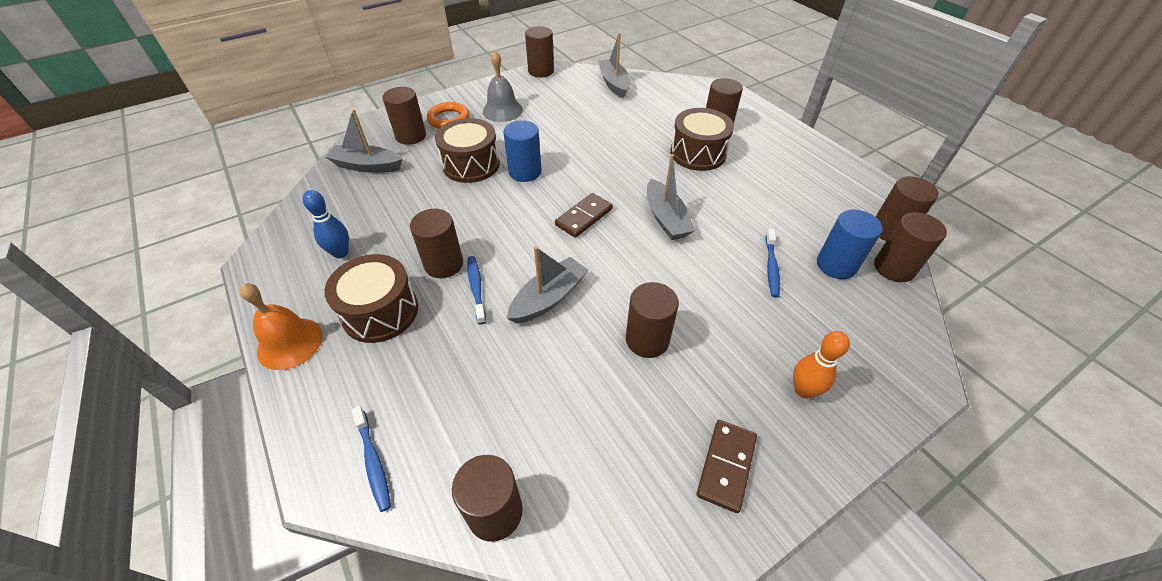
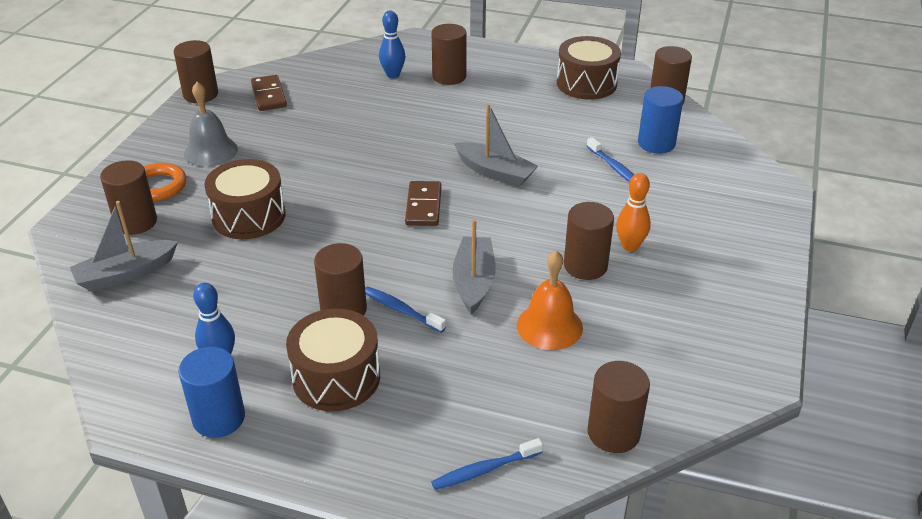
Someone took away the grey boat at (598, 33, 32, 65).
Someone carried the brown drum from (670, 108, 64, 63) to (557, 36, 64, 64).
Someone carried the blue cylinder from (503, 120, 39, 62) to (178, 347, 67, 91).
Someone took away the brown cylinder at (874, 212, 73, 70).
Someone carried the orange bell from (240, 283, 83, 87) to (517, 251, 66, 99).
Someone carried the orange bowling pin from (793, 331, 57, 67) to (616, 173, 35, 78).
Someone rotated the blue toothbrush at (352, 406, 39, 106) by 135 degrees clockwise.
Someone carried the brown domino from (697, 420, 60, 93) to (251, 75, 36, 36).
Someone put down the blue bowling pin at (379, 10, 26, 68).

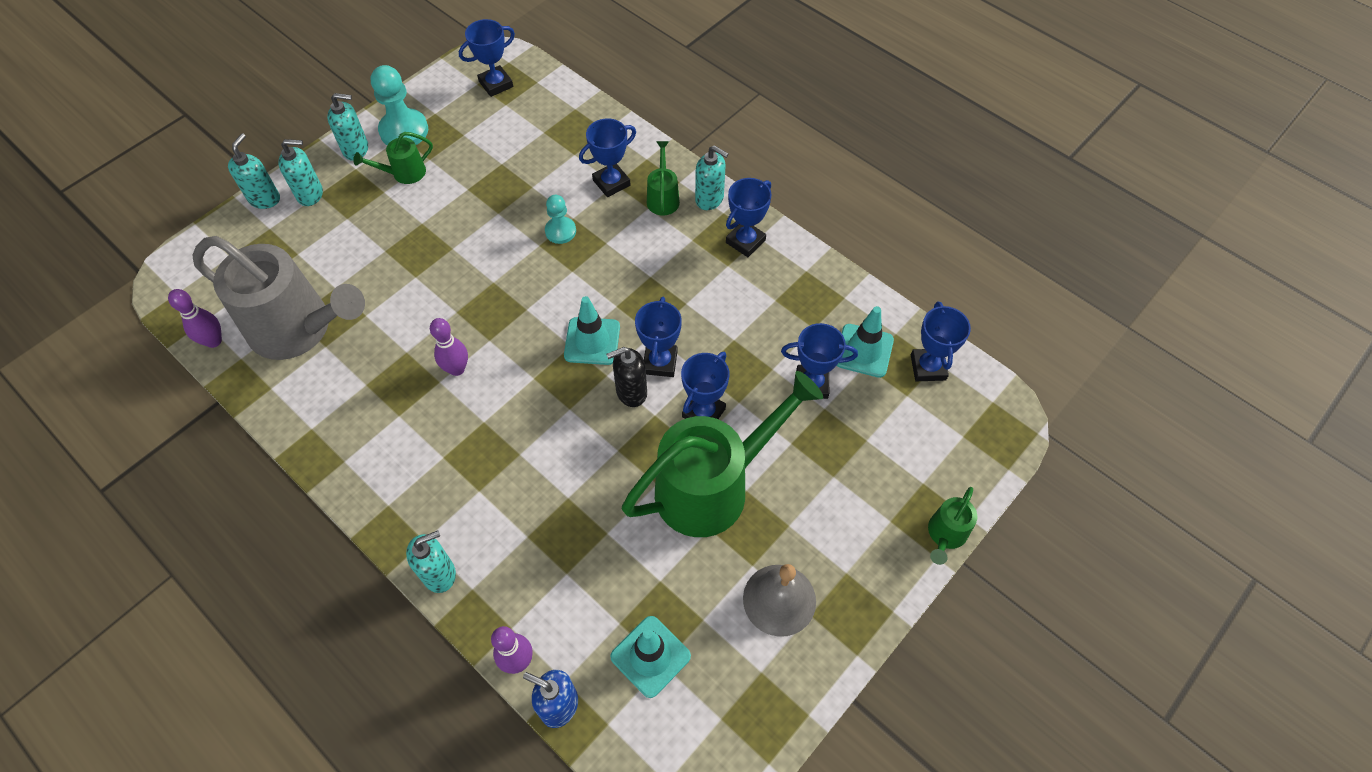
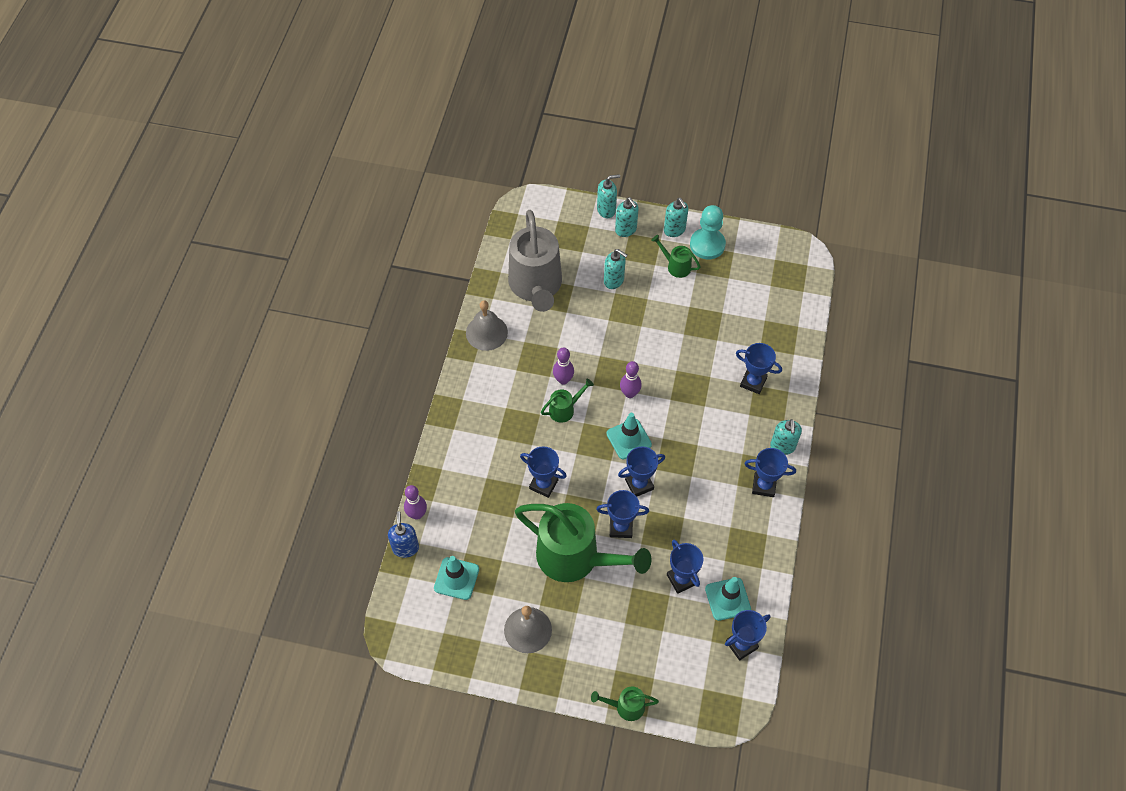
Someone carried the blue trophy from (459, 19, 56, 78) to (520, 446, 47, 52).
Someone carried the green watering can from (647, 141, 33, 75) to (541, 378, 53, 45).
Someone took away the turquoise pawn at (545, 195, 31, 49).
Someone carried the purple bowling pin from (168, 289, 54, 59) to (620, 361, 22, 37).
Someone took away the black soap dispenser at (606, 347, 41, 60).
Someone carried the turquoise soap dispenser from (406, 530, 50, 63) to (604, 249, 24, 40).
Someone put down the grey bell at (466, 300, 42, 51).

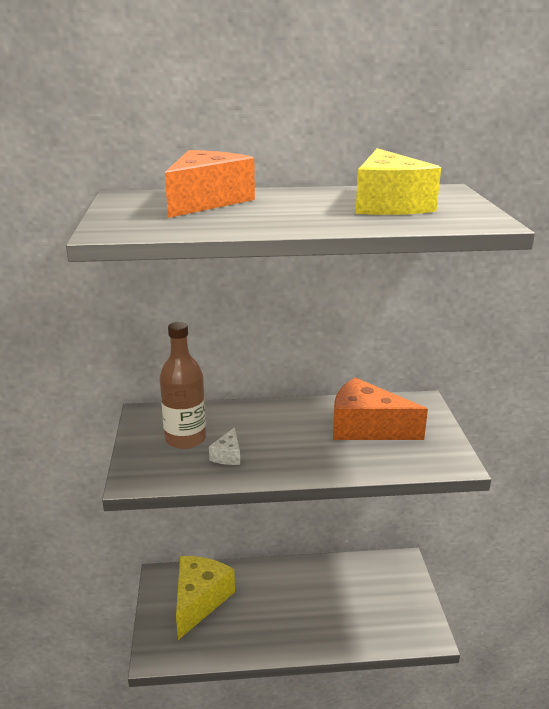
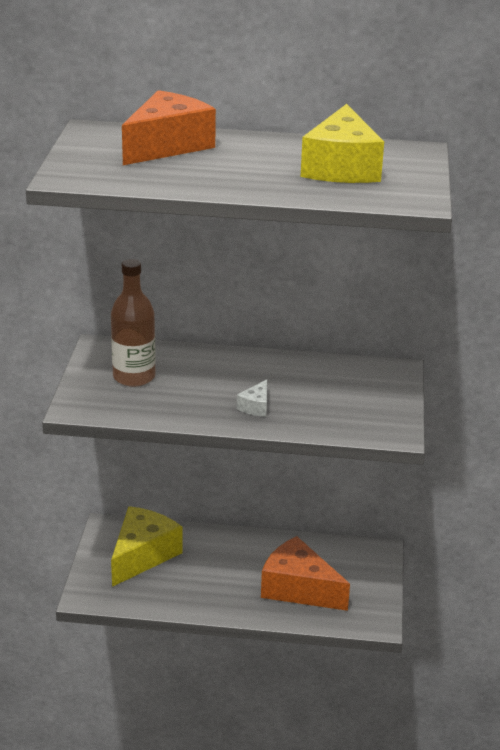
Someone carried the orange cheese from (333, 377, 95, 63) to (261, 536, 89, 75).
Someone carried the white cheese from (209, 427, 31, 38) to (237, 379, 30, 38).

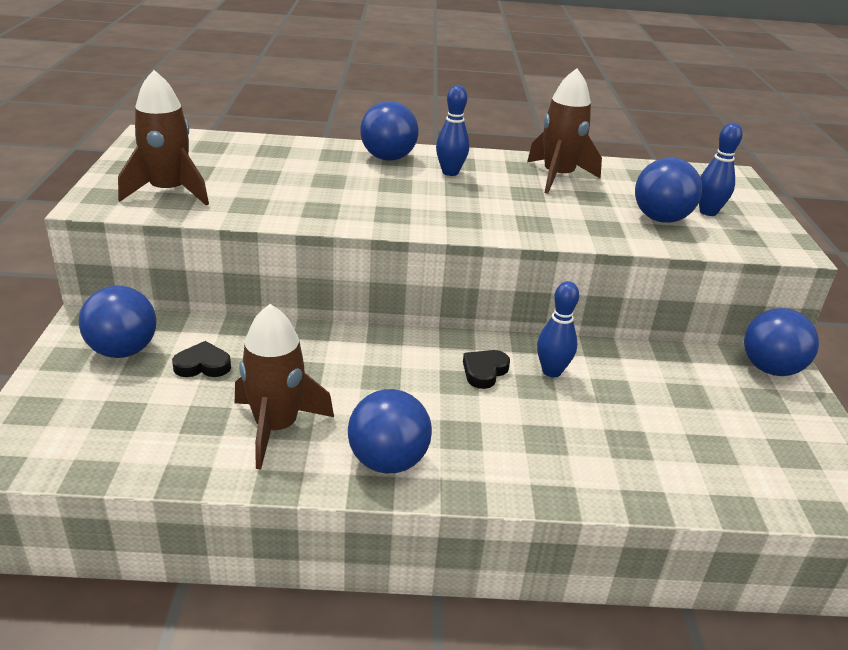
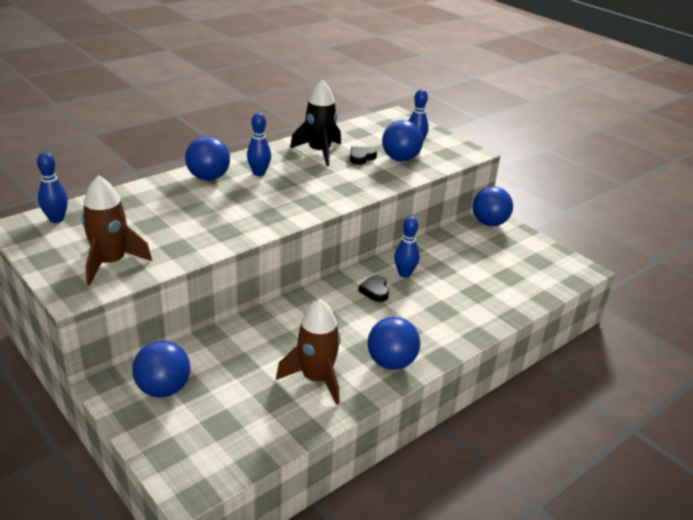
Someone repainted the brown rocket at (527, 68, 75, 126), which became the black rocket at (290, 80, 51, 86).
Someone carried the black heart from (172, 341, 59, 36) to (350, 147, 27, 18).
Someone put down the blue bowling pin at (37, 152, 31, 71).

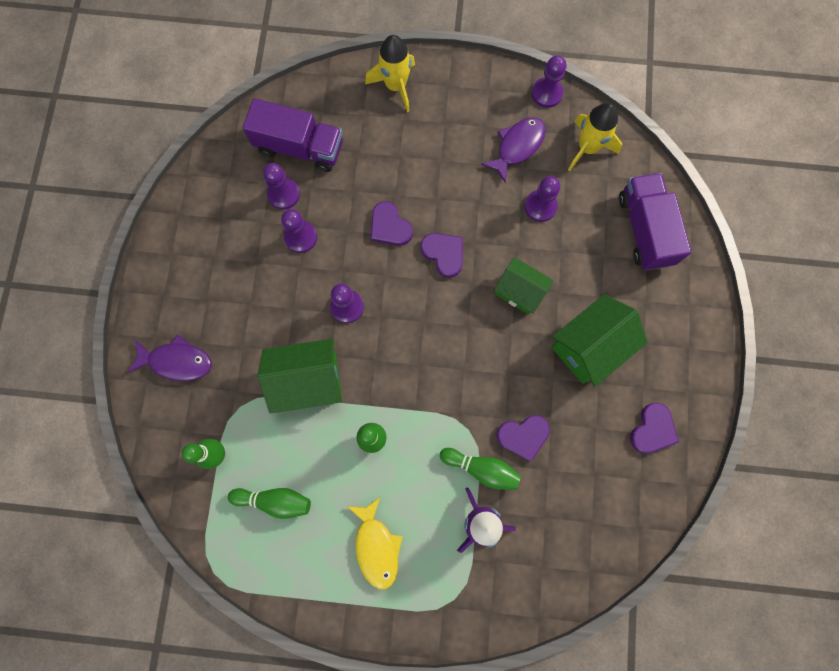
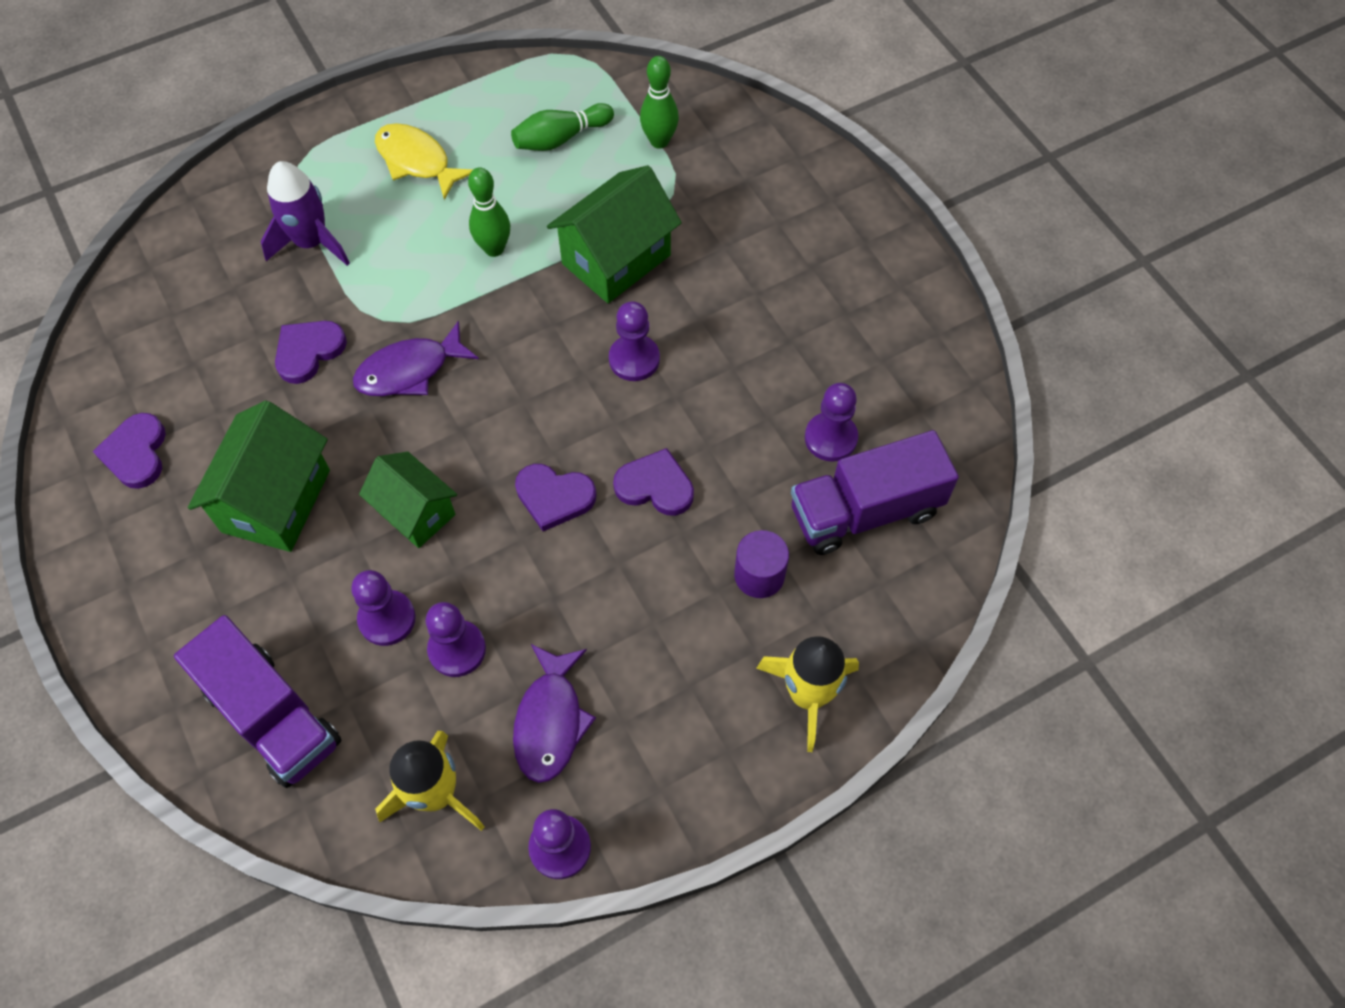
Someone carried the purple pawn from (281, 209, 36, 44) to (351, 570, 65, 76).
Someone rotated the green house at (494, 257, 59, 57) by 45 degrees clockwise.
Someone carried the purple fish from (128, 335, 84, 46) to (353, 321, 126, 75).
Someone took away the green bowling pin at (440, 448, 81, 42).
Someone put down the purple cylinder at (734, 530, 55, 68).

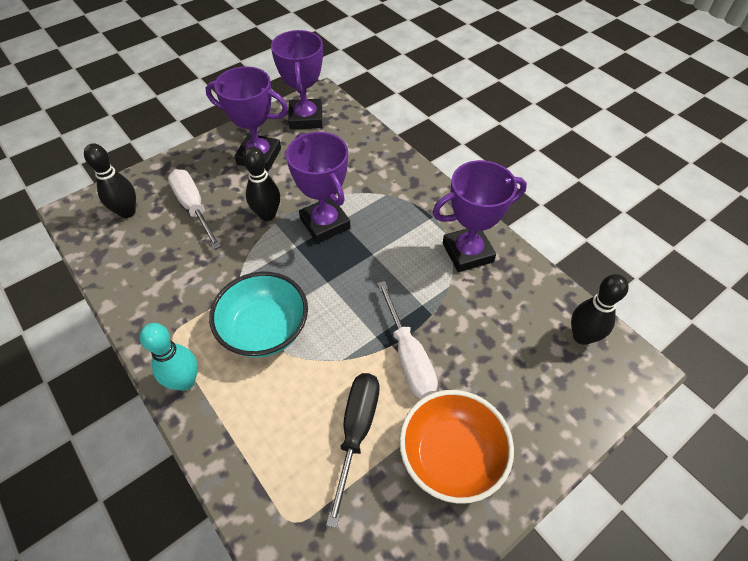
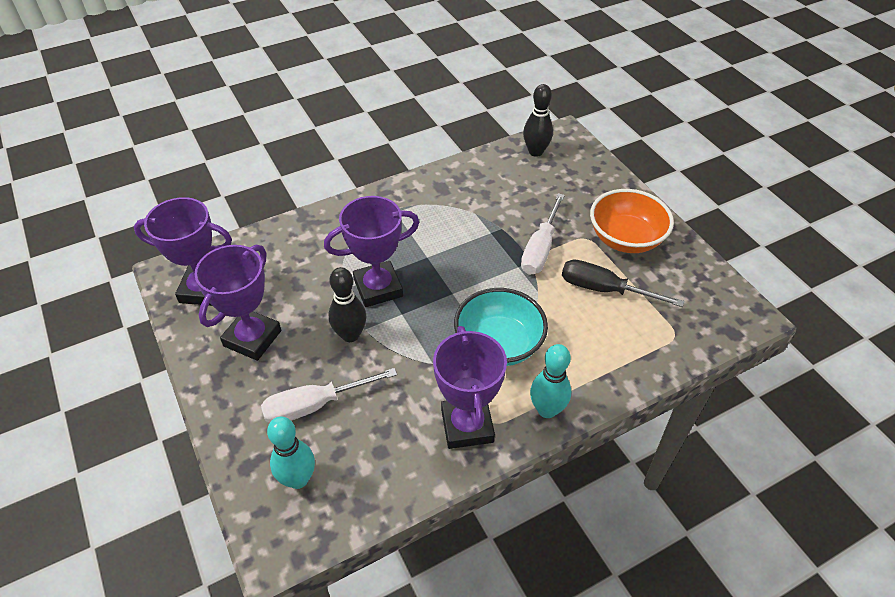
Someone repainted the black bowling pin at (84, 143, 52, 75), which became the turquoise bowling pin at (267, 417, 48, 72).
Someone carried the purple trophy from (432, 160, 95, 112) to (433, 326, 74, 123).
Someone rotated the white screwdriver at (377, 281, 61, 118) by 120 degrees clockwise.

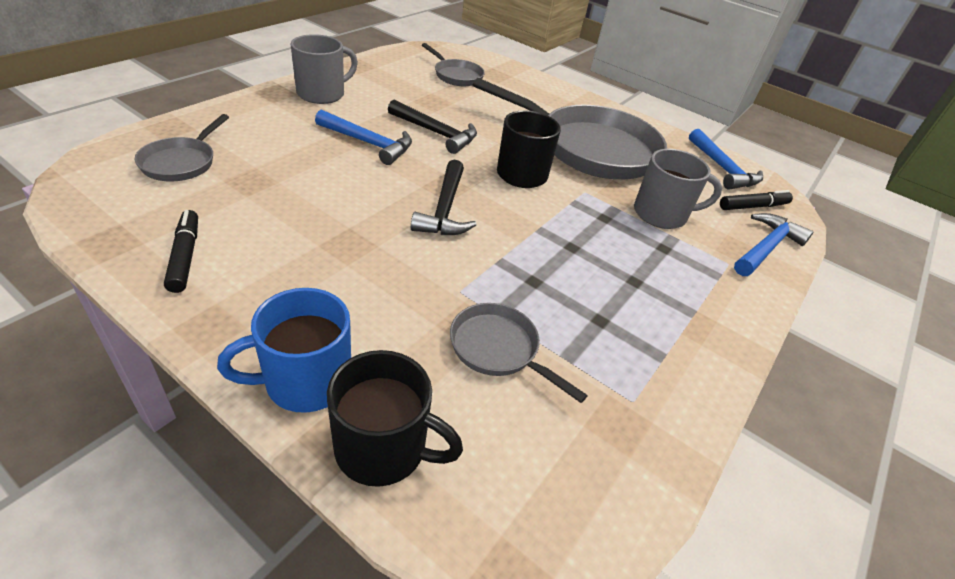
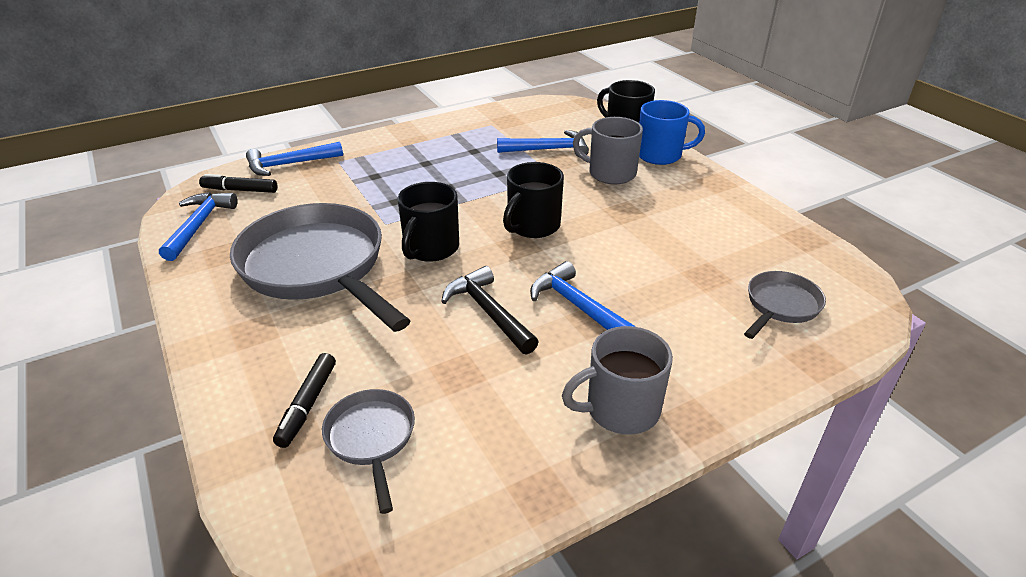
Someone carried the grey mug from (634, 149, 88, 80) to (573, 117, 70, 67).
Someone swapped the black hammer at (411, 160, 66, 75) for the black mug at (503, 162, 61, 76).
Someone carried the black marker from (164, 210, 34, 83) to (273, 353, 63, 95).
Someone swapped the grey pan at (450, 303, 138, 100) for the blue hammer at (497, 130, 92, 27).

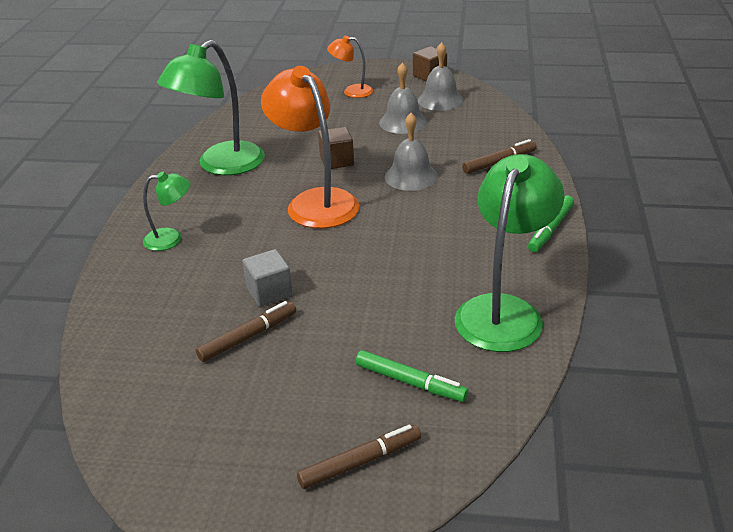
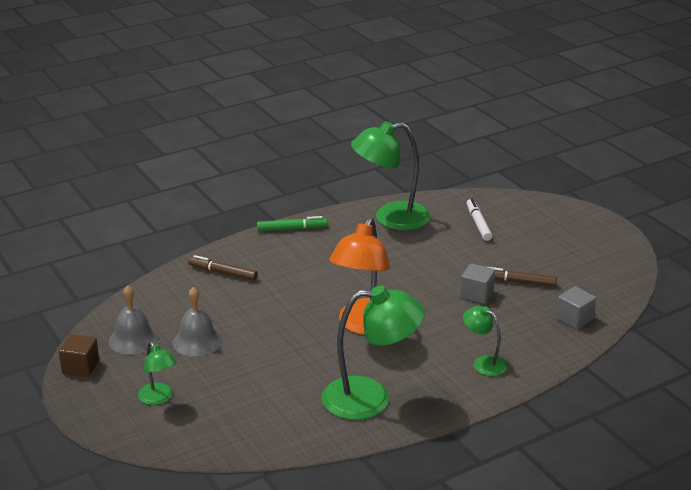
Someone repainted the orange lamp at (327, 36, 46, 62), which became the green lamp at (138, 341, 39, 64).
Someone took away the grey bell at (385, 113, 53, 78).
Someone took away the brown cube at (318, 127, 36, 42).
Someone repainted the green marker at (356, 350, 113, 52), which became the white marker at (467, 199, 25, 42).
Someone took away the brown marker at (297, 425, 124, 64).
Someone put down the grey cube at (556, 286, 40, 43).

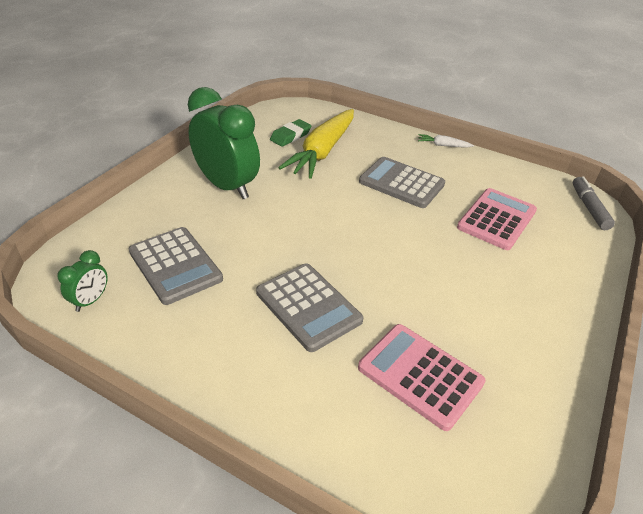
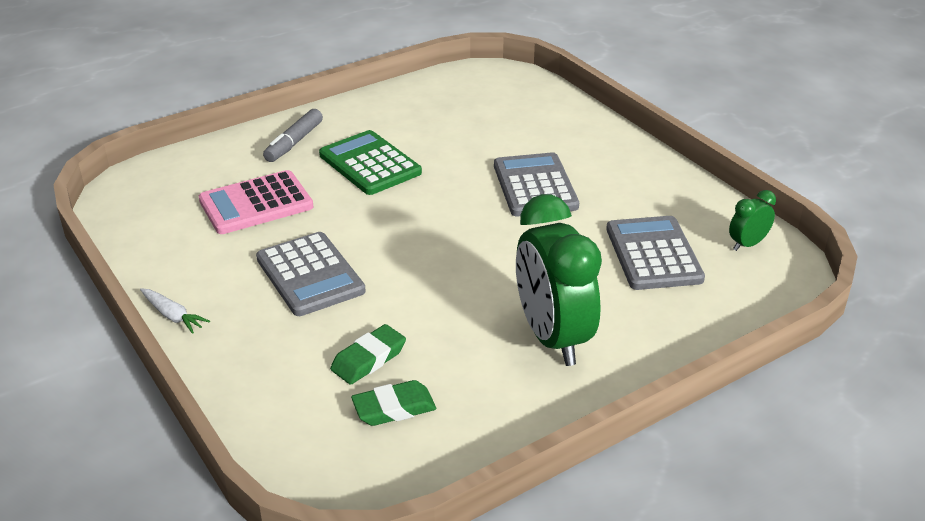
Someone swapped the yellow carrot at (278, 109, 76, 70) for the green eraser at (330, 324, 76, 61).
Someone carried the grey marker from (573, 176, 42, 54) to (263, 109, 60, 53).
Someone took away the pink calculator at (358, 324, 128, 107).
Someone put down the green calculator at (319, 130, 103, 65).

